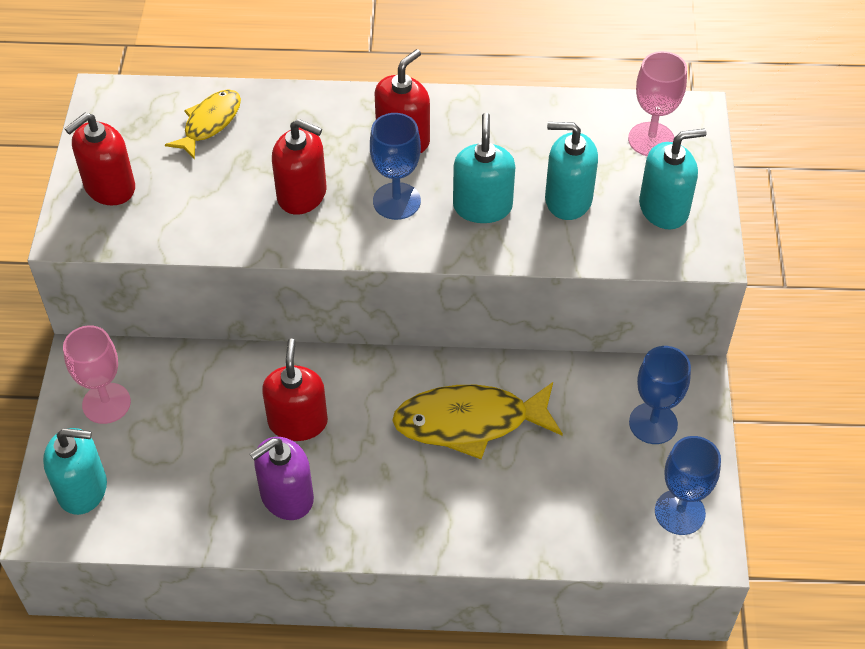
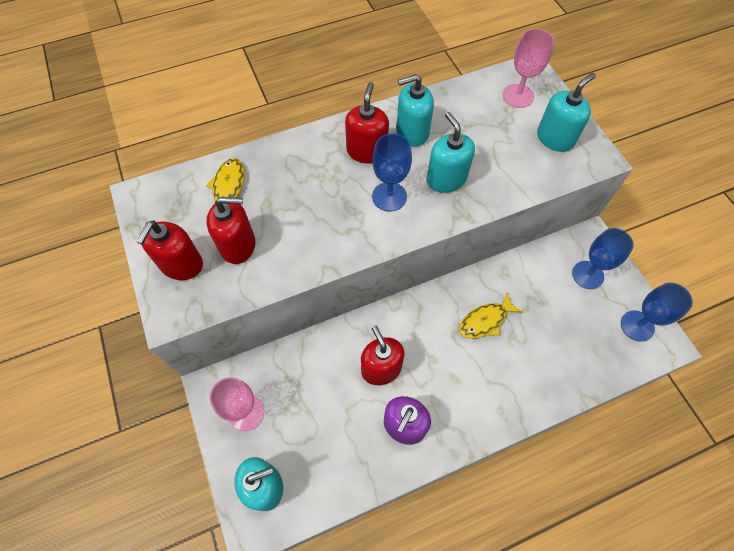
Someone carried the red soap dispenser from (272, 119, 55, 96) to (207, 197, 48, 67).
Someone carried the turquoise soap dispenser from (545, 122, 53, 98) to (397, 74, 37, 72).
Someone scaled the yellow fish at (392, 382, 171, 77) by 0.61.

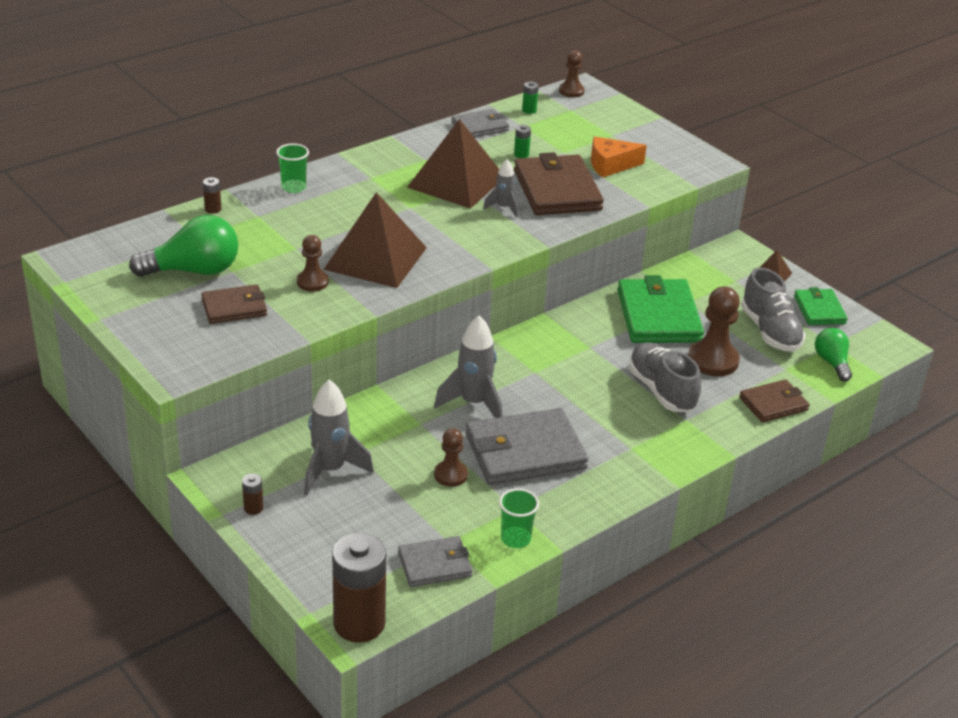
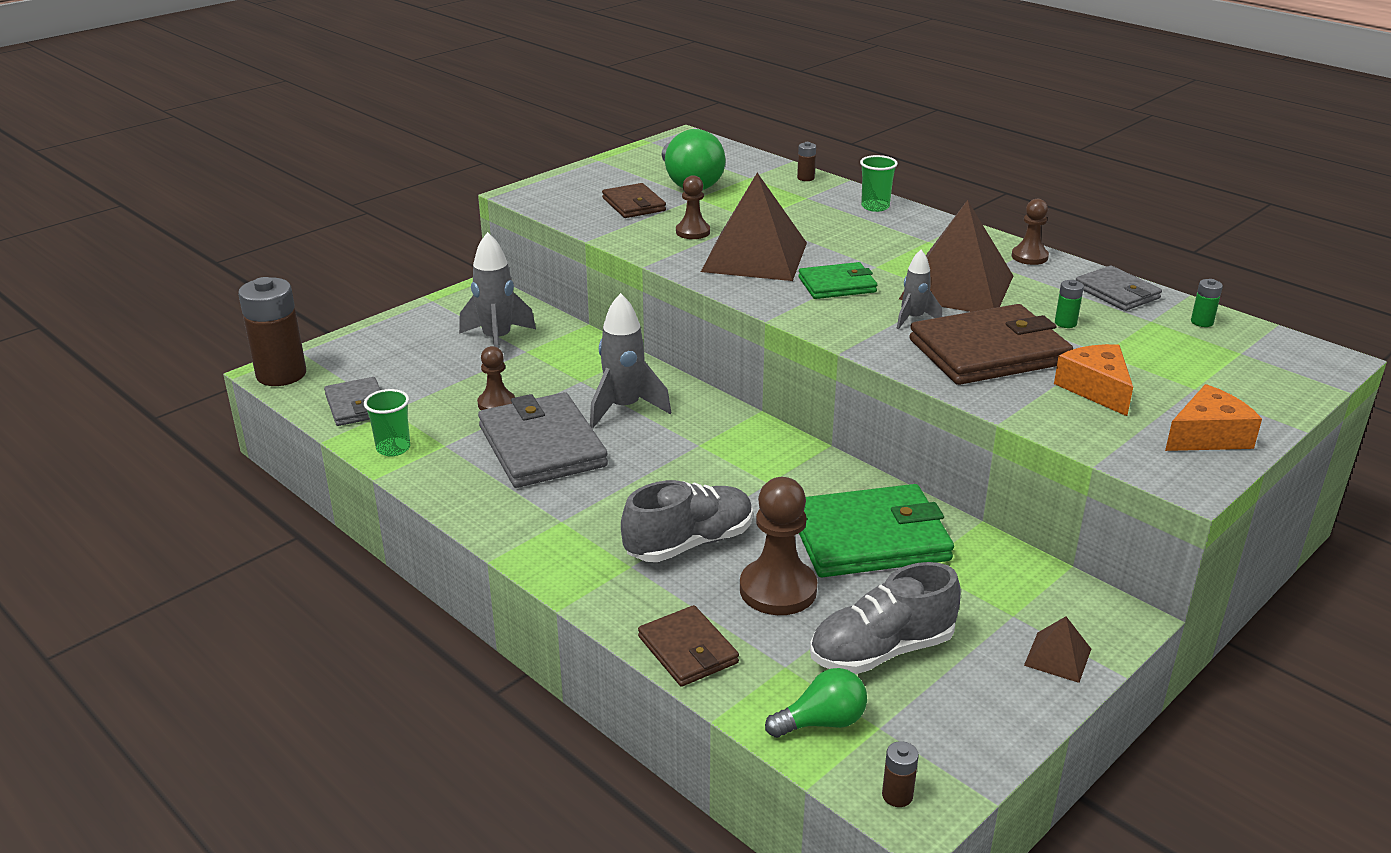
Someone carried the brown pawn from (559, 50, 26, 47) to (1012, 199, 37, 66).
Someone carried the green wallet from (794, 287, 54, 38) to (798, 262, 79, 37).
Someone carried the brown battery from (242, 474, 21, 41) to (882, 741, 37, 66).
Someone put down the orange cheese at (1165, 384, 97, 67).

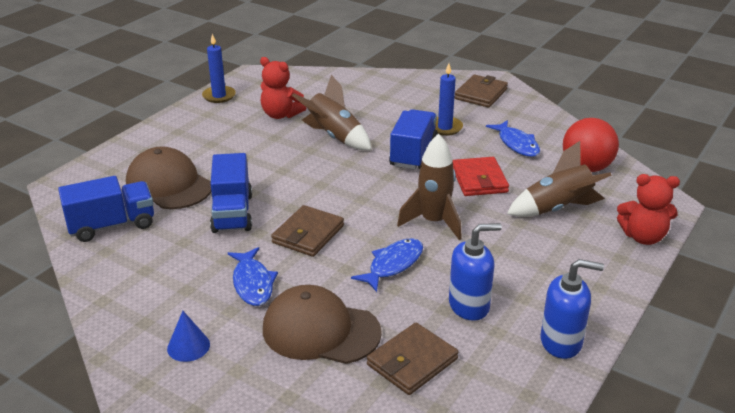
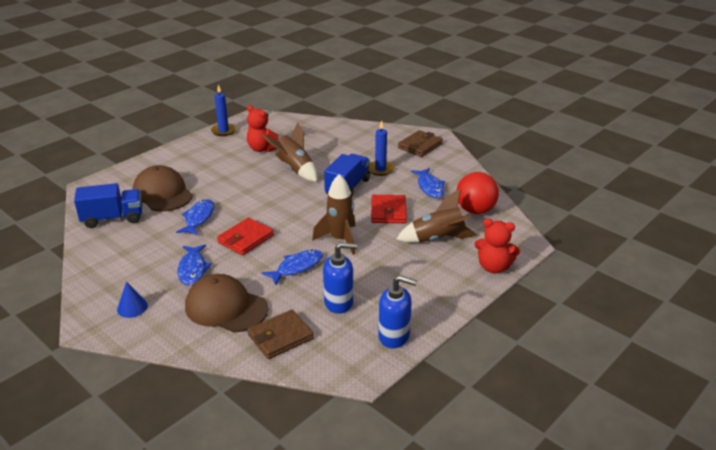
Someone swapped the blue truck at (210, 153, 42, 80) for the blue fish at (176, 199, 38, 36).
Someone repainted the brown wallet at (271, 205, 73, 52), which became the red wallet at (217, 218, 57, 37).

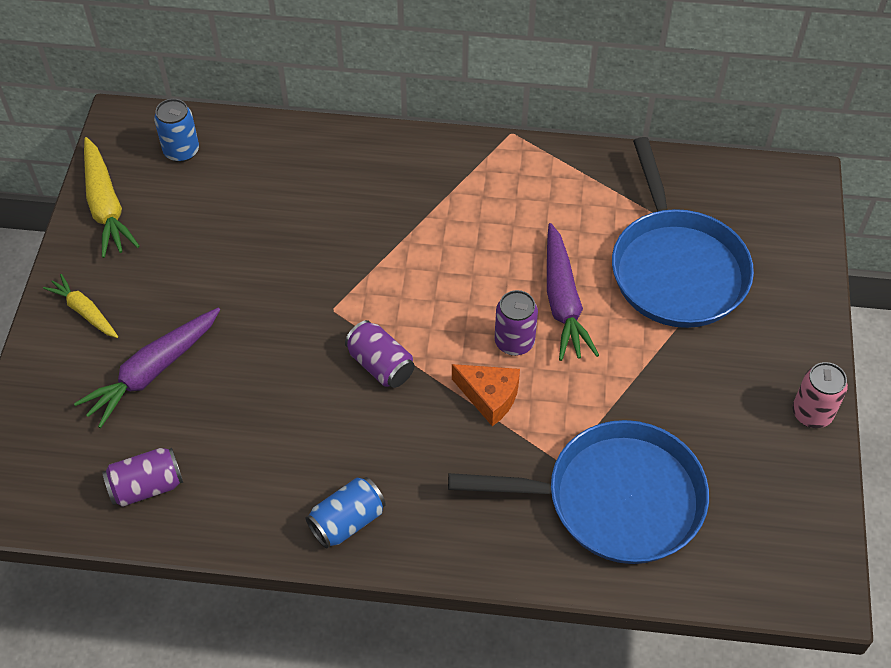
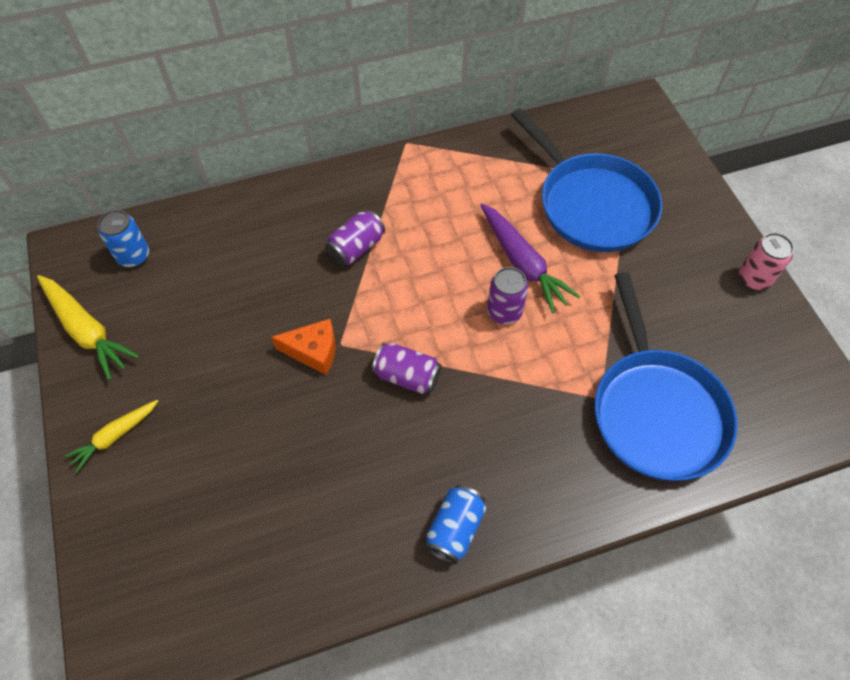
Someone rotated the yellow carrot at (43, 274, 75, 64) by 60 degrees counterclockwise.
Someone took away the purple carrot at (74, 308, 146, 120).
Someone carried the orange cheese from (452, 364, 68, 62) to (271, 319, 65, 56).
Someone rotated the blue pan at (448, 420, 261, 144) by 105 degrees clockwise.
Someone carried the purple can from (102, 448, 81, 59) to (325, 210, 60, 56).

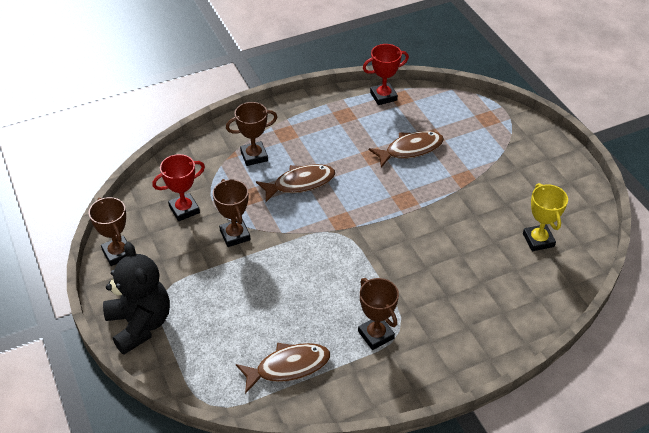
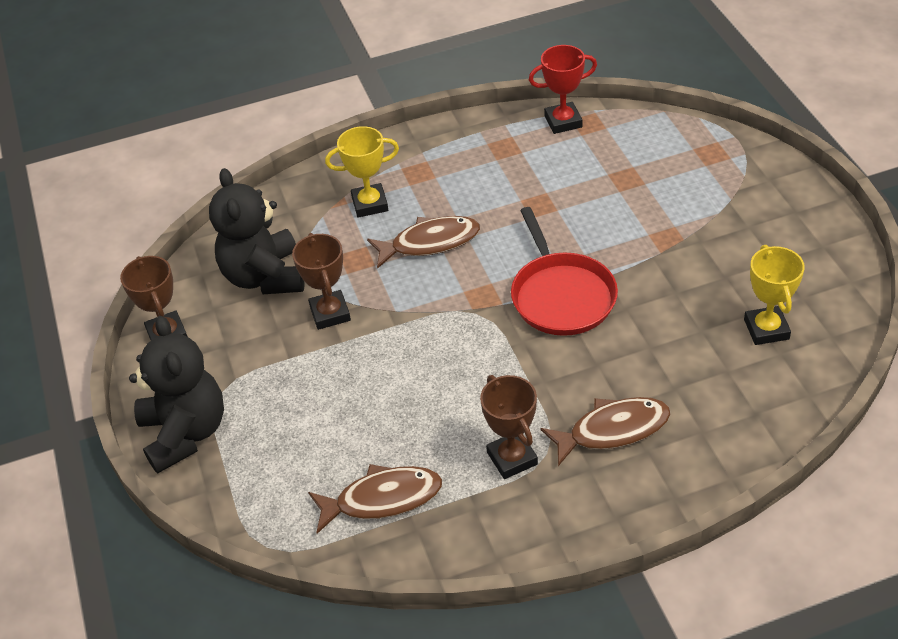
Someone repainted the brown trophy at (226, 102, 51, 64), which became the yellow trophy at (325, 126, 74, 92).
Someone carried the brown fish from (369, 131, 75, 37) to (540, 397, 131, 69).
Someone swapped the red trophy at (152, 154, 53, 67) for the black teddy bear at (209, 168, 96, 126).
Someone put down the red pan at (511, 207, 107, 129).

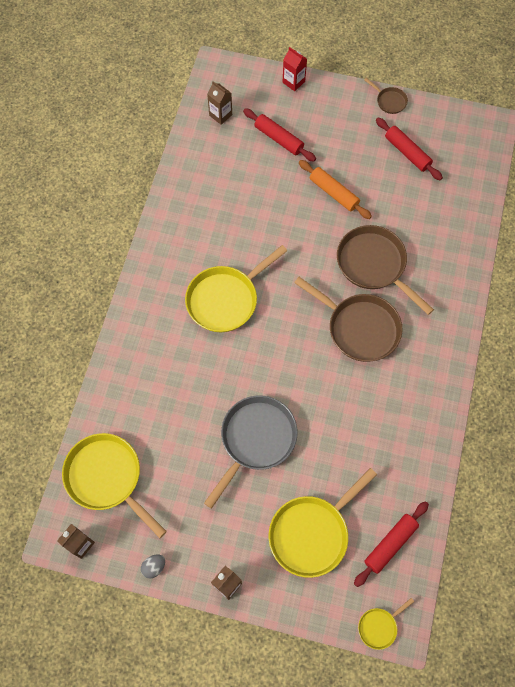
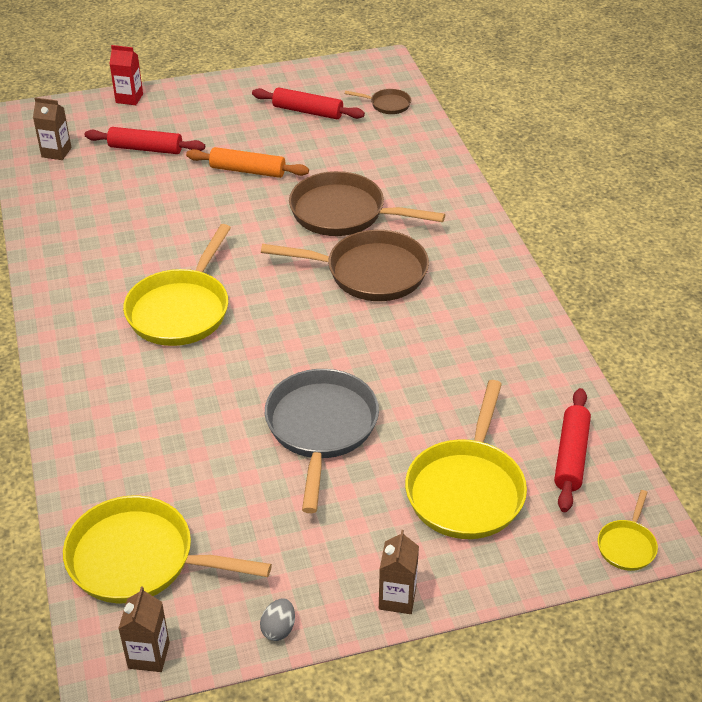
Someone carried the brown pan from (364, 78, 44, 36) to (345, 89, 66, 25).

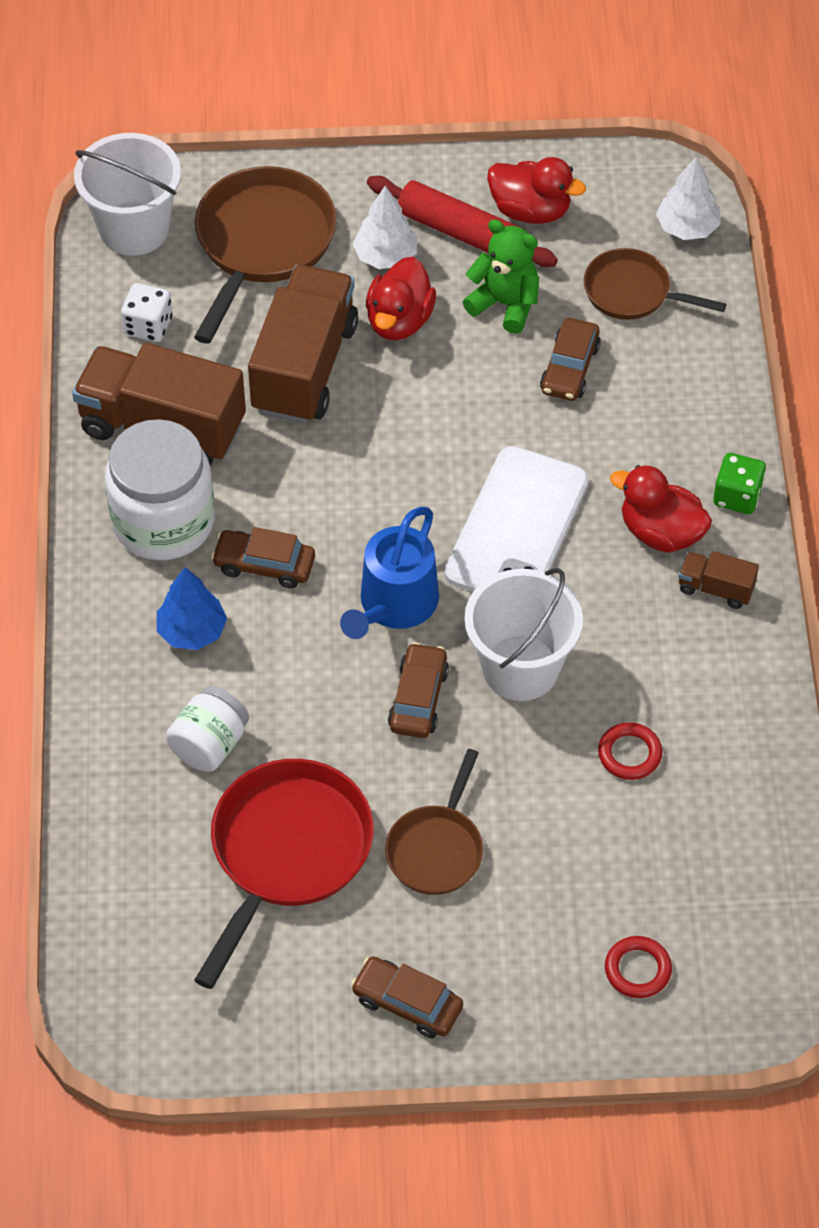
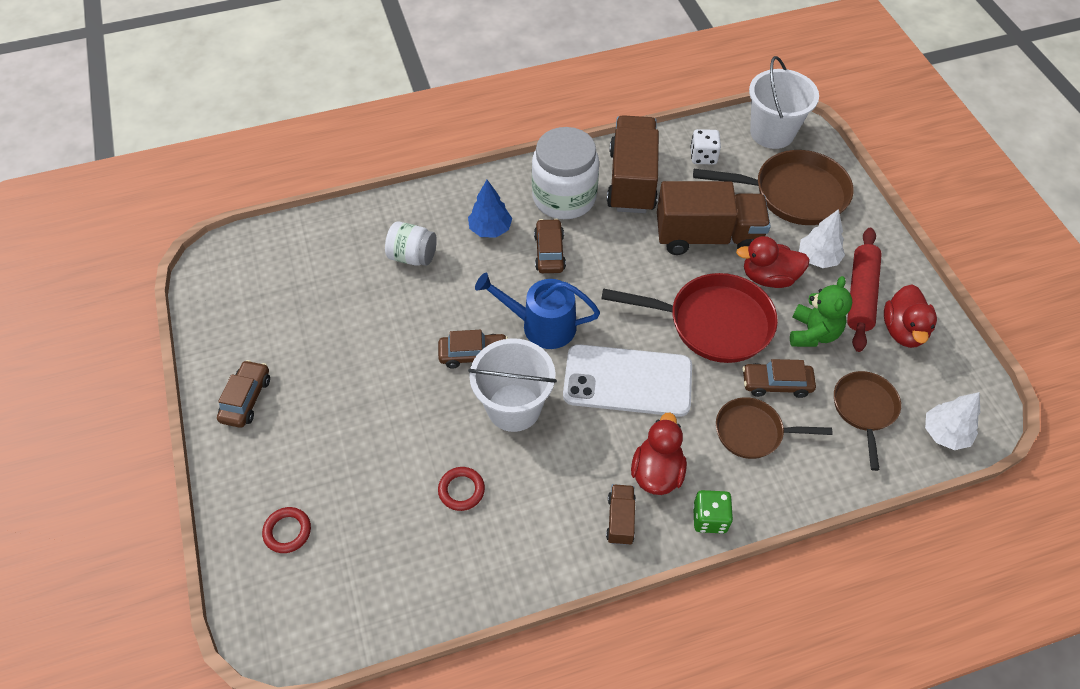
Someone carried the brown pan from (385, 749, 98, 146) to (716, 397, 116, 62).
Someone carried the red pan from (194, 759, 180, 230) to (601, 273, 177, 90).

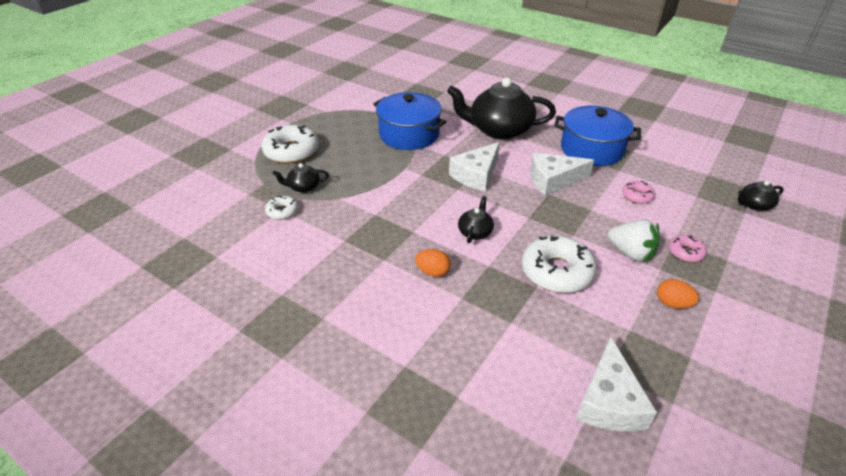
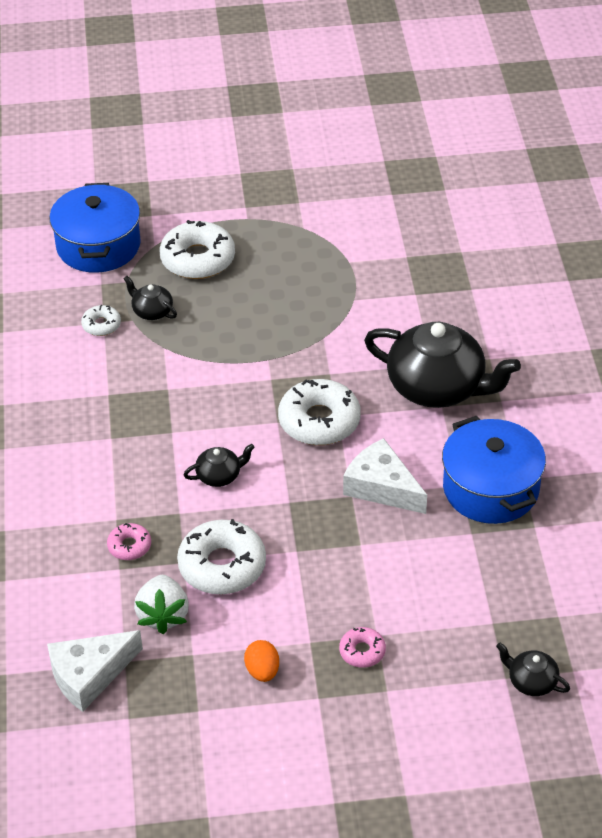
Someone rotated the black teapot at (447, 78, 109, 62) by 150 degrees clockwise.
Someone carried the blue pot from (373, 92, 73, 58) to (49, 183, 92, 90).
Someone swapped the white cheese at (449, 142, 51, 50) for the white donut at (278, 379, 83, 66).
Someone carried the pink donut from (622, 181, 33, 23) to (107, 523, 44, 37).
Someone carried the white strawberry from (608, 220, 51, 42) to (134, 575, 55, 59).
Someone took away the orange egg at (415, 249, 36, 28).

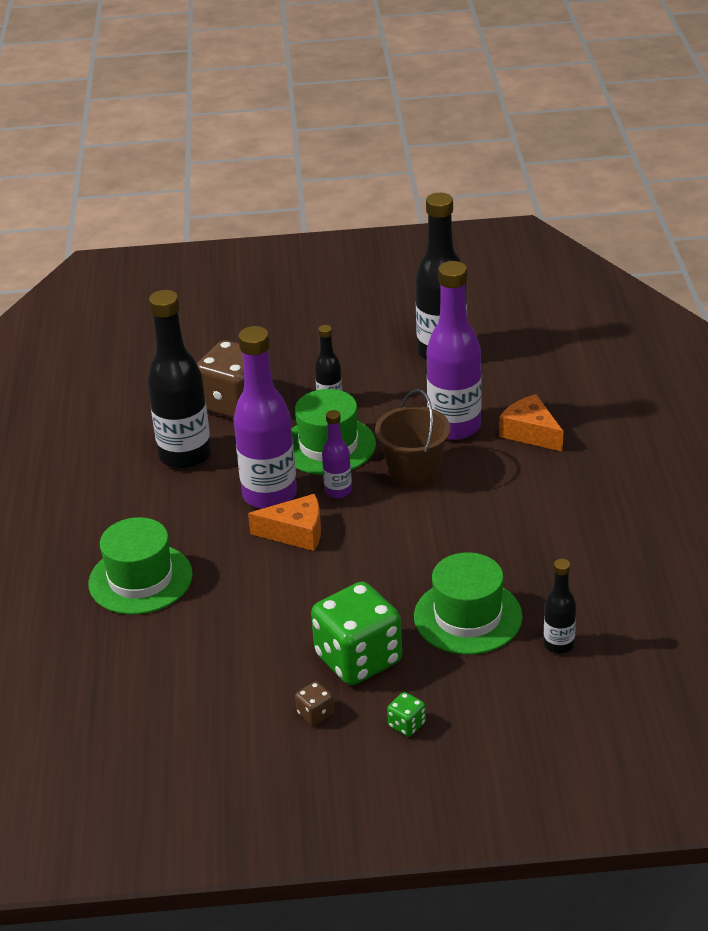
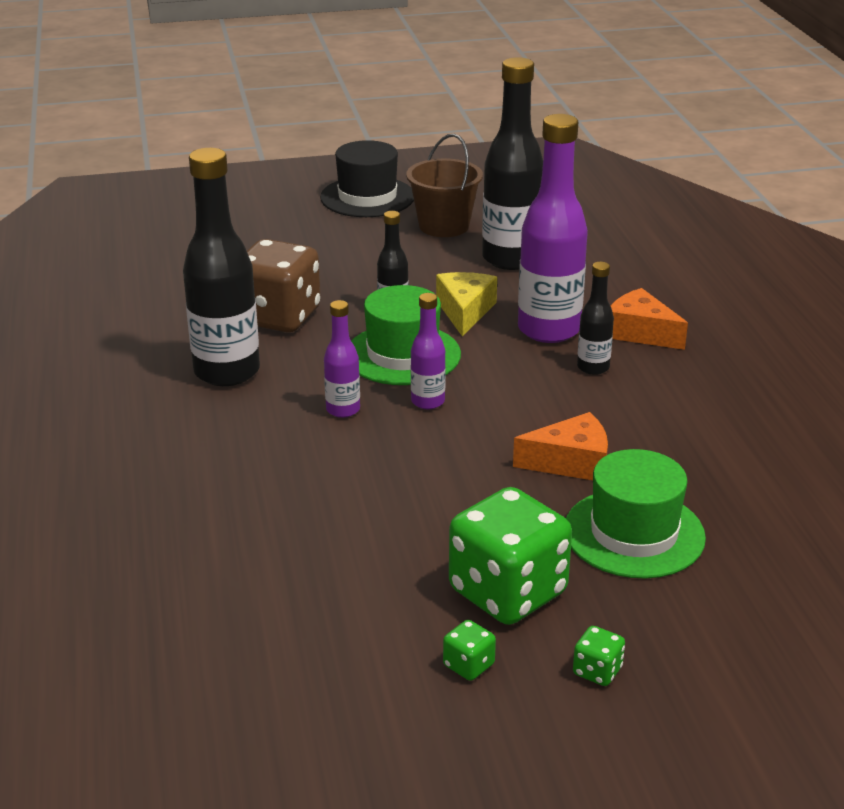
Someone scaled the purple bottle at (234, 326, 63, 183) by 0.50.
Someone carried the brown bucket from (375, 389, 76, 100) to (406, 134, 77, 103).
Someone carried the orange cheese from (248, 494, 73, 57) to (513, 412, 95, 68).
Someone took away the green hat at (88, 517, 105, 98).
Someone carried the black bottle from (544, 559, 32, 95) to (577, 262, 37, 113).
Someone repainted the brown dice at (295, 682, 39, 44), which became the green dice at (443, 620, 53, 61).
Someone put down the black hat at (320, 140, 94, 77).
Someone put down the yellow cheese at (436, 272, 61, 65).

